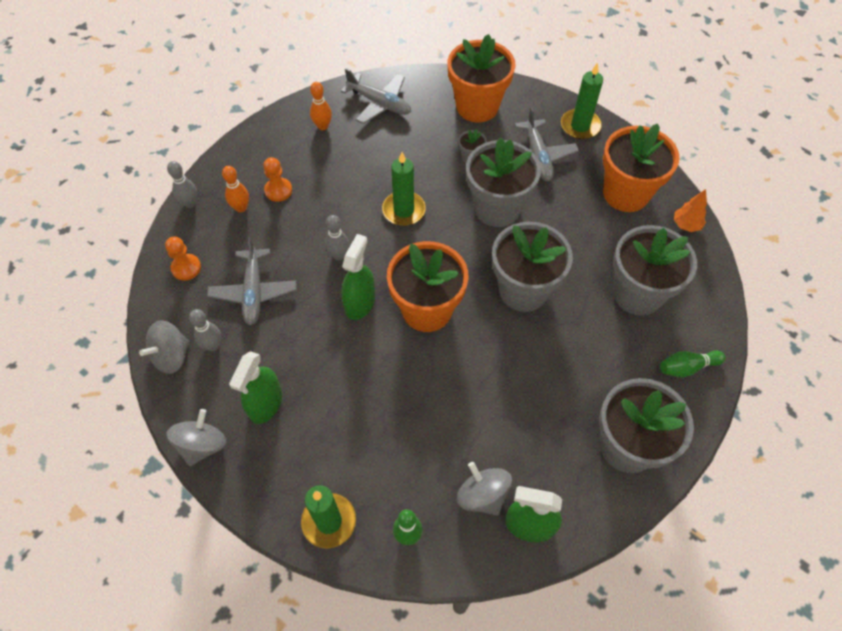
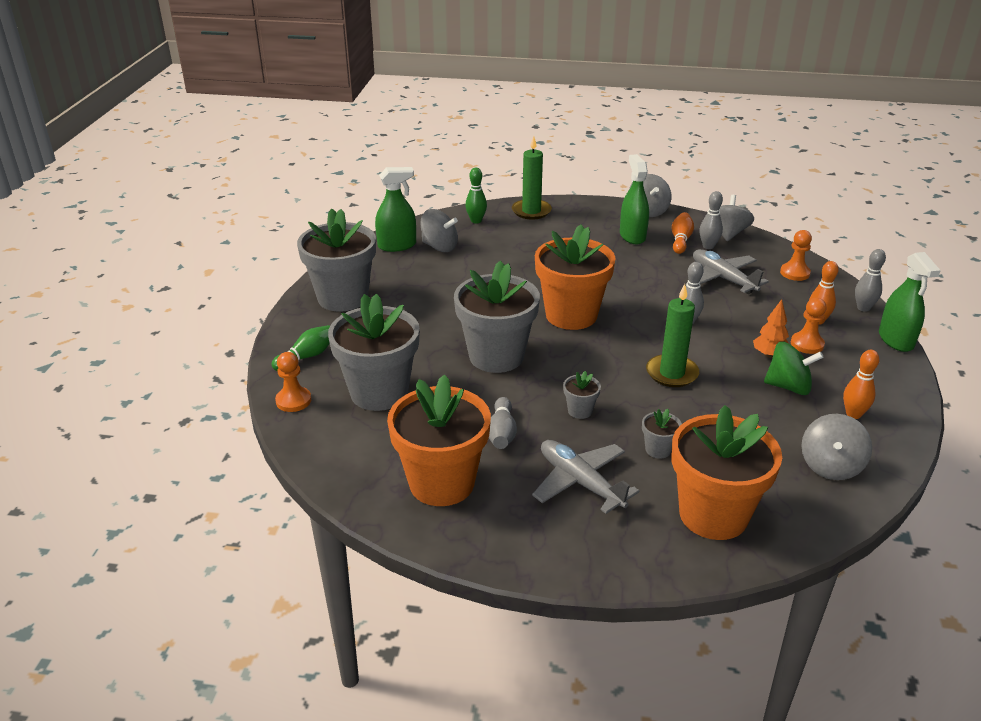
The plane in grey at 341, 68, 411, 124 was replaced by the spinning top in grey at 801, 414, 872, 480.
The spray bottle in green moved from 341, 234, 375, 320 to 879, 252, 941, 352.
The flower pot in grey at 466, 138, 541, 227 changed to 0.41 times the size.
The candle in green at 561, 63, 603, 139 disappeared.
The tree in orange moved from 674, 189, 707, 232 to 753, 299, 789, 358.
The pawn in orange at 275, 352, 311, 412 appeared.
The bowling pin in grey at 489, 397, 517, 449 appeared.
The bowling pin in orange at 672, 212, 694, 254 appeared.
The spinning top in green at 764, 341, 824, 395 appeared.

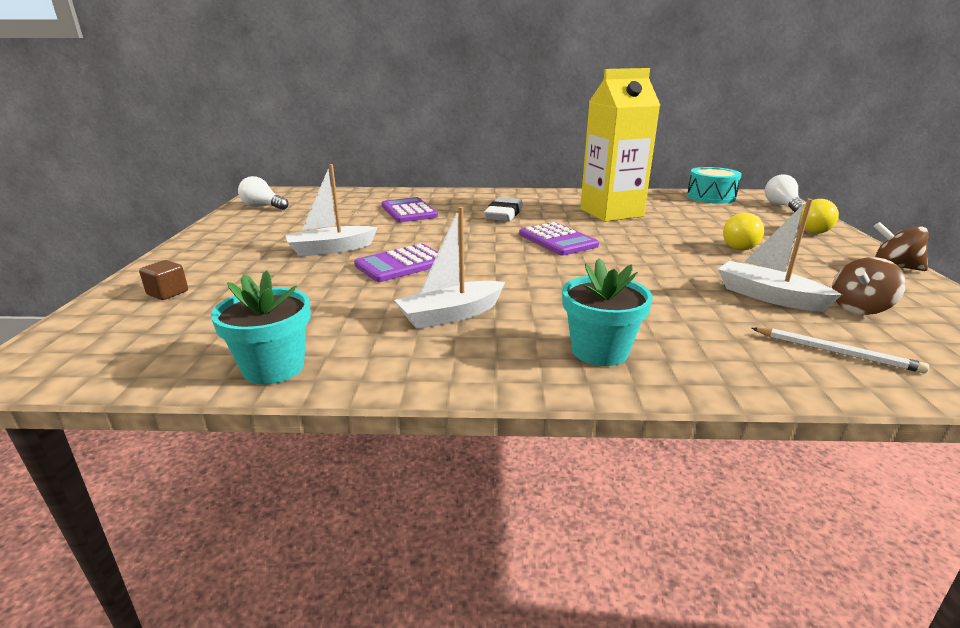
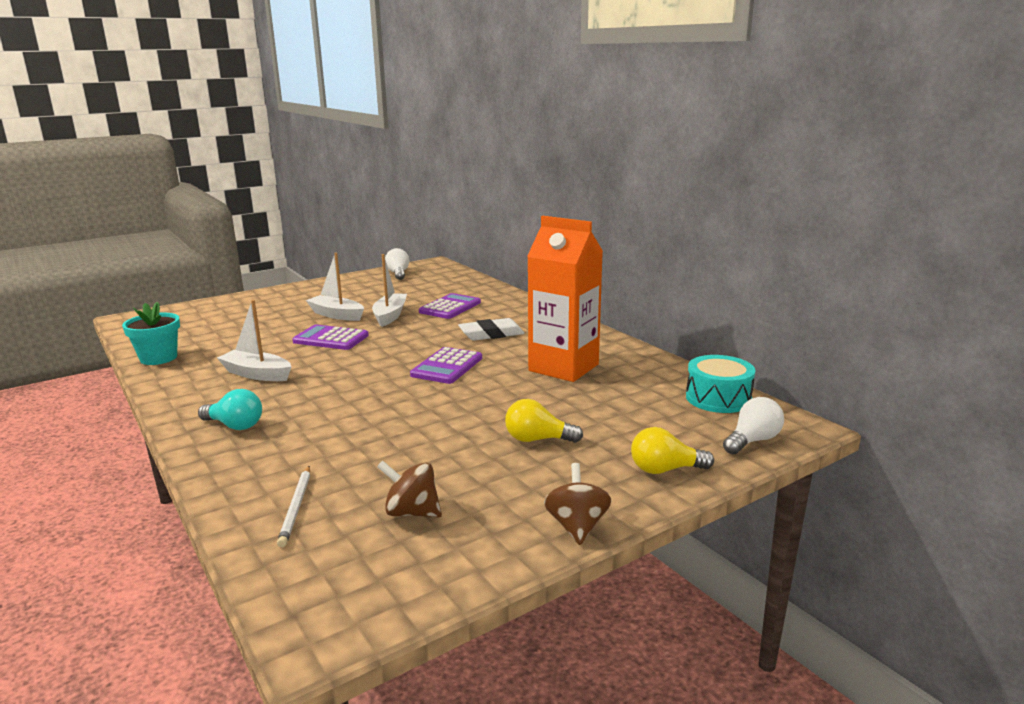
The cube in brown at 139, 260, 188, 300 disappeared.
The flower pot in turquoise at 562, 258, 653, 366 was replaced by the light bulb in turquoise at 198, 389, 262, 430.
The carton in yellow at 580, 68, 660, 222 became the carton in orange at 528, 216, 603, 382.
The boat in white moved from 718, 199, 842, 312 to 372, 254, 407, 327.

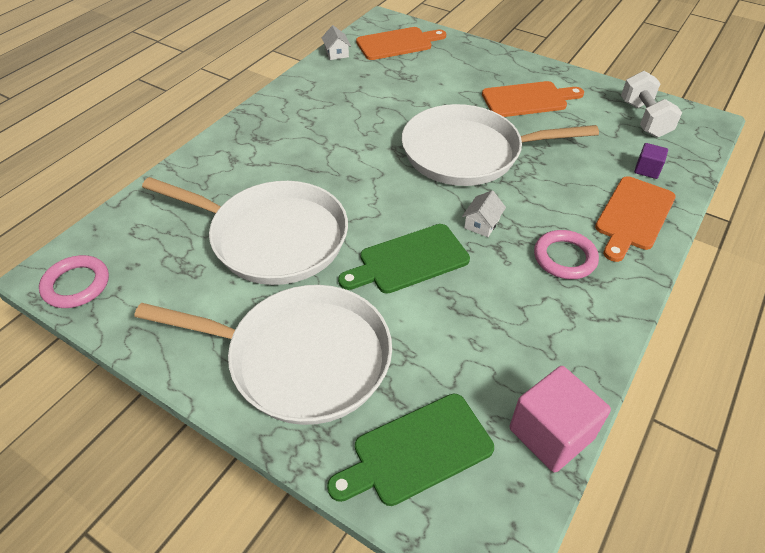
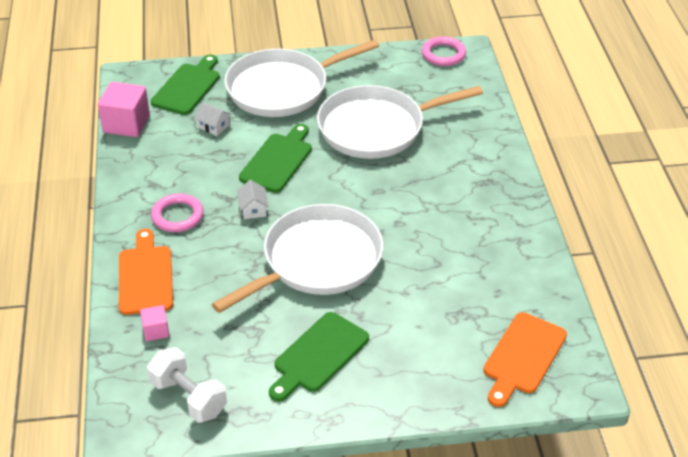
The house in white moved from 322, 25, 351, 60 to 194, 102, 232, 136.
The cutting board in orange at 482, 81, 584, 117 became the cutting board in green at 269, 312, 369, 401.
The cube in purple at 634, 143, 668, 179 became the cube in pink at 140, 305, 169, 341.

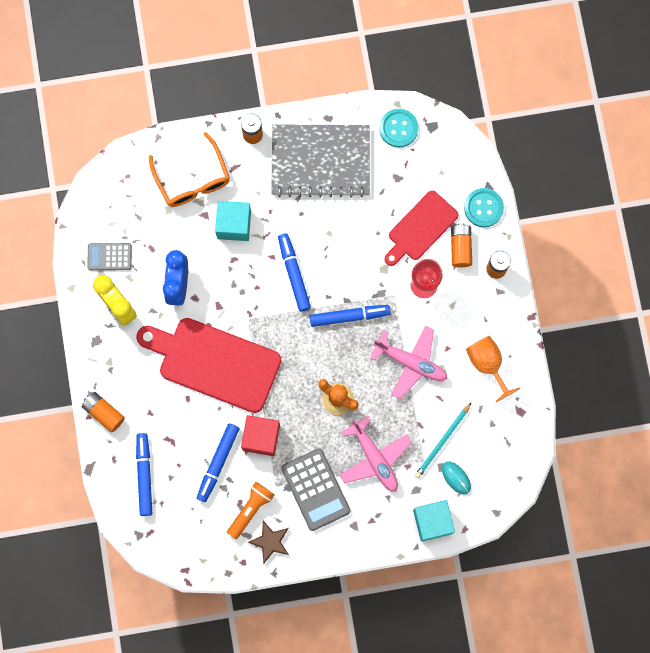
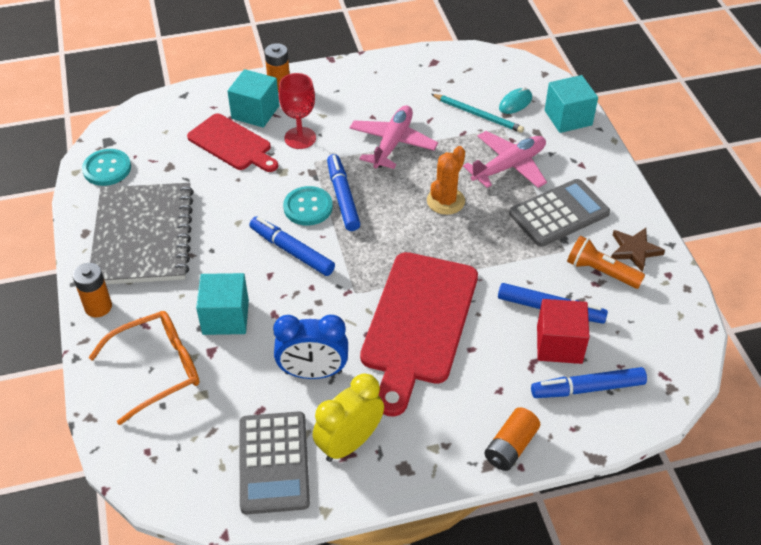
The calculator in grey at 87, 243, 132, 271 changed to 1.62 times the size.
The cube in red moved from 241, 415, 280, 456 to 537, 299, 589, 364.
The marker in blue at 278, 233, 311, 312 turned 60 degrees clockwise.
The battery in orange at 451, 223, 472, 267 was replaced by the cube in turquoise at 227, 69, 279, 128.
The button in turquoise moved from 464, 188, 504, 227 to 283, 186, 333, 226.
The goblet in orange at 466, 336, 520, 402 disappeared.

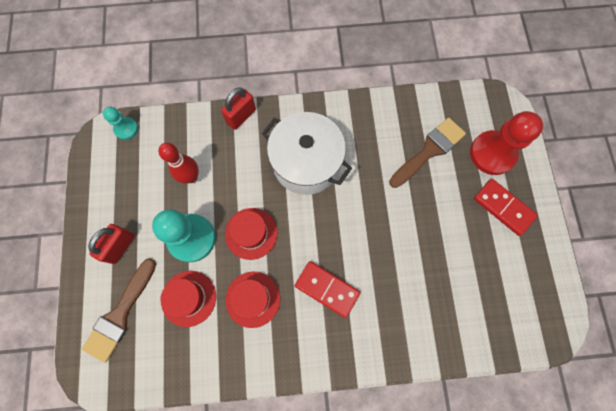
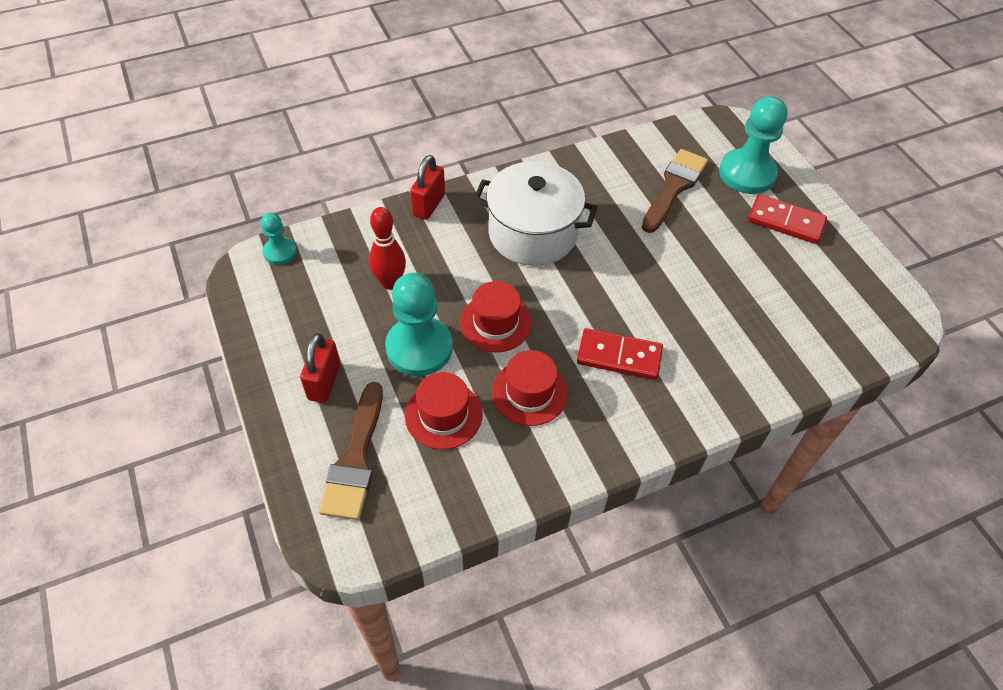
The pawn in red at 470, 111, 543, 175 became the pawn in turquoise at 719, 96, 787, 194.

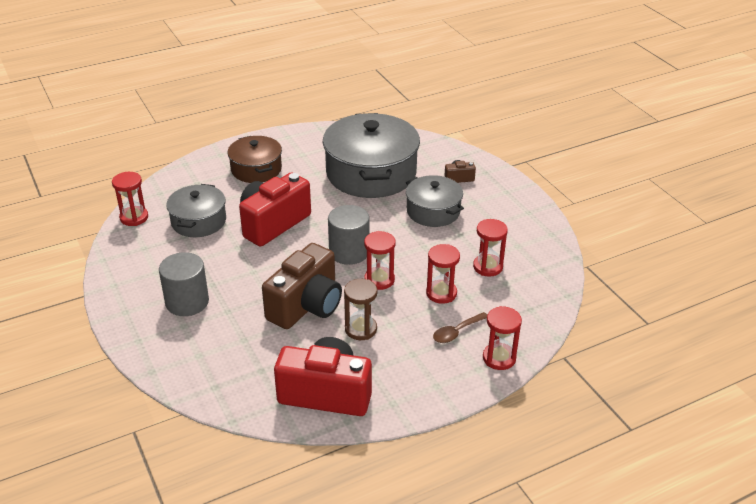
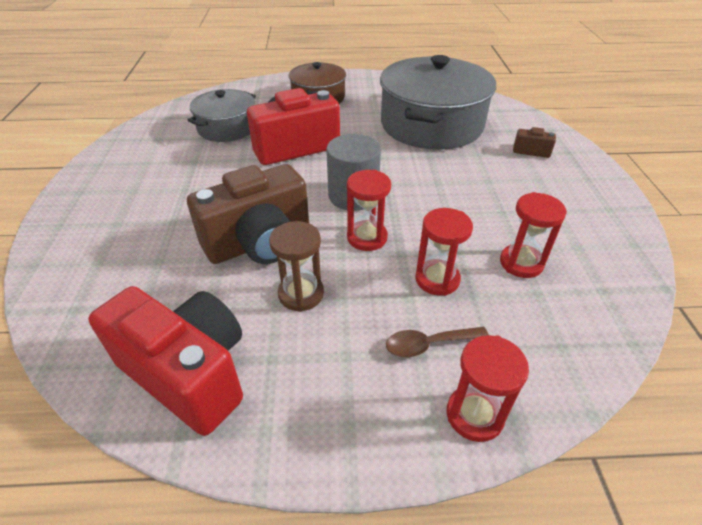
The hourglass in red at 112, 172, 148, 226 disappeared.
The cylinder in grey at 159, 252, 209, 316 disappeared.
The pot in grey at 406, 175, 464, 227 disappeared.

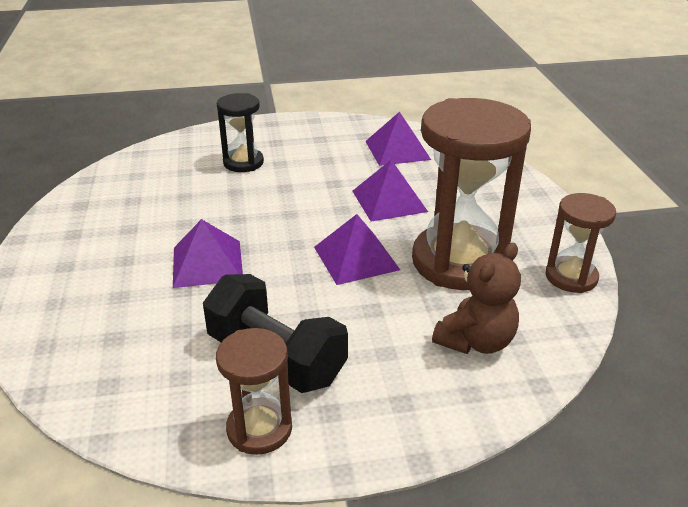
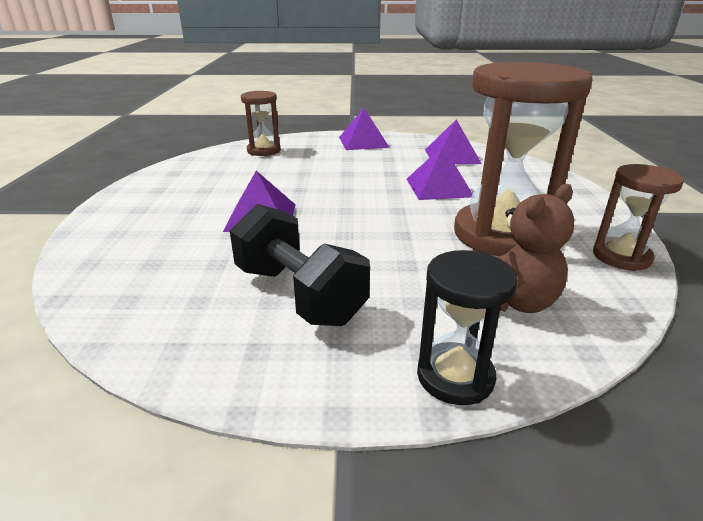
The hourglass in brown moved from 216, 328, 292, 455 to 241, 91, 281, 156.
The hourglass in black moved from 217, 93, 264, 172 to 417, 250, 517, 405.
The pyramid in purple moved from 314, 214, 400, 285 to 339, 108, 390, 150.

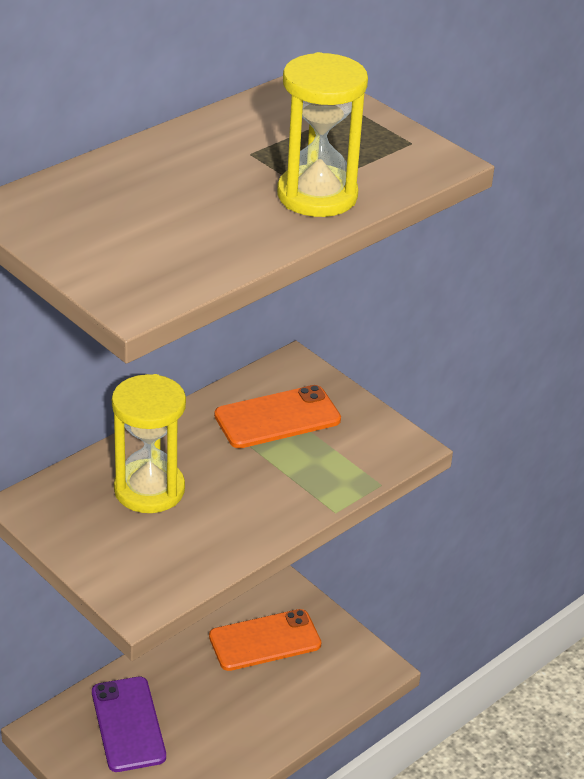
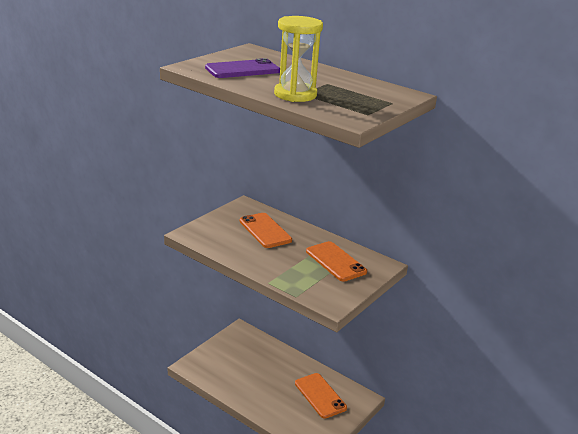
The phone in purple moved from 92, 677, 166, 772 to 205, 58, 280, 78.
The hourglass in yellow at 112, 374, 186, 513 was replaced by the phone in orange at 239, 213, 292, 248.

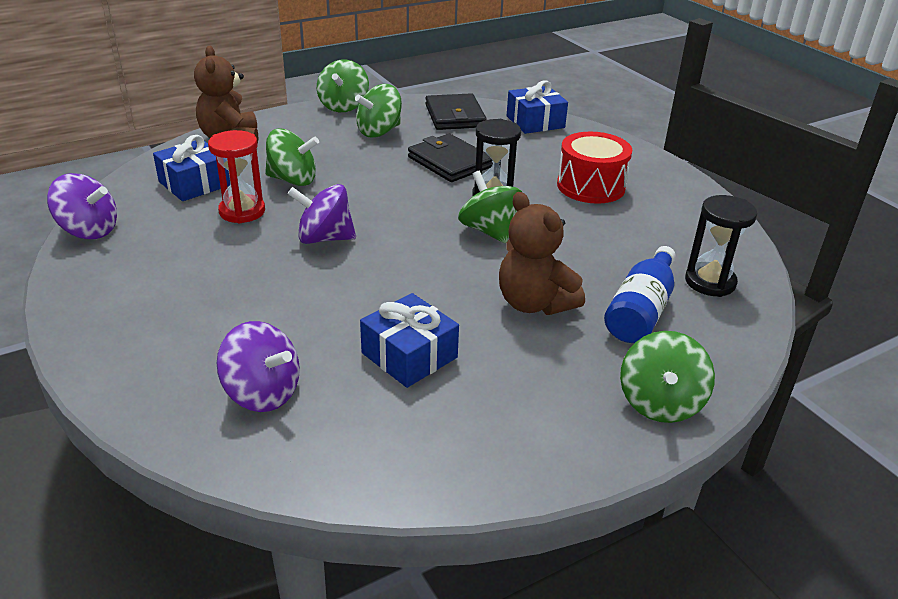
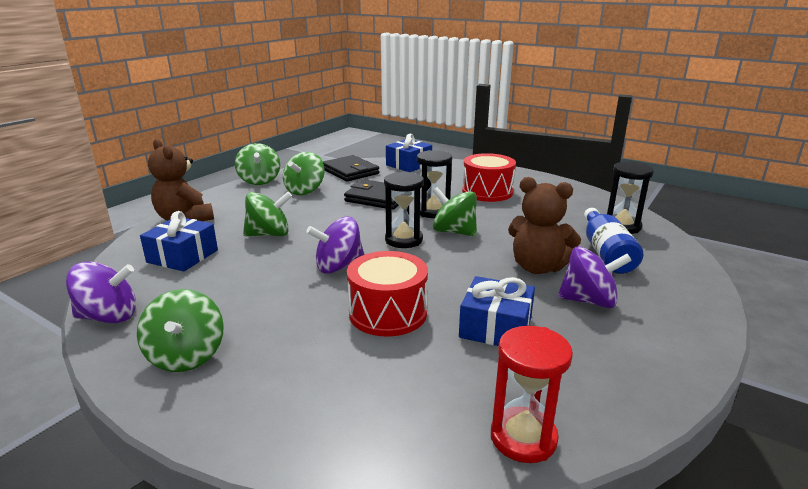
The hourglass in red moved from 208, 130, 265, 224 to 491, 326, 573, 463.
The spinning top in purple moved from 217, 321, 300, 412 to 558, 247, 632, 308.
The spinning top in green moved from 620, 331, 715, 423 to 137, 289, 224, 372.
The drum in red at 347, 251, 428, 337 appeared.
The hourglass in black at 384, 172, 424, 248 appeared.

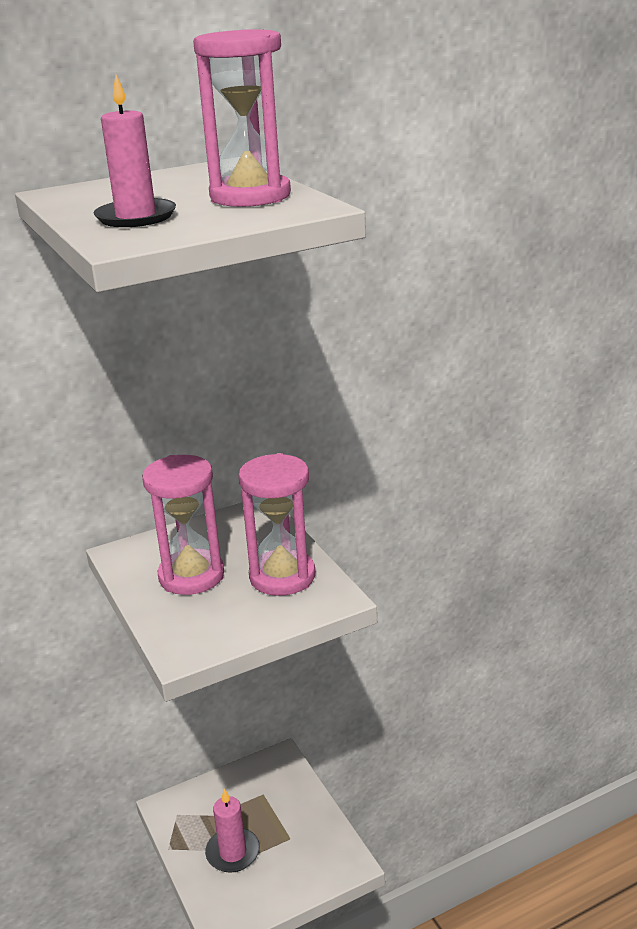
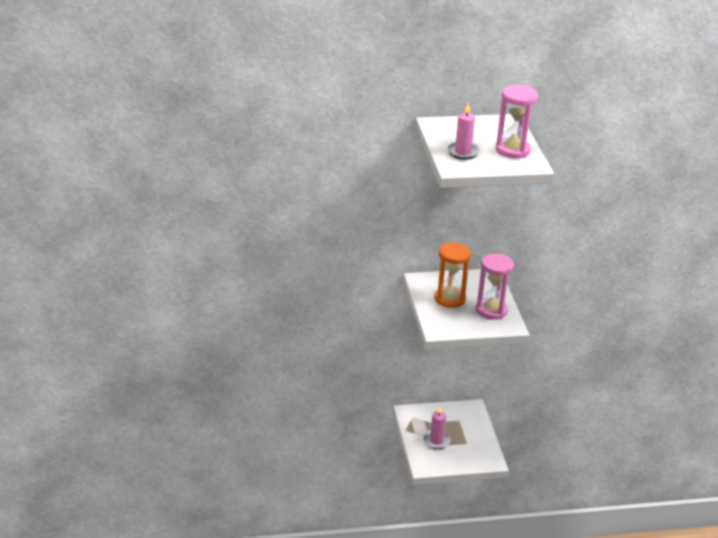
The hourglass in pink at 142, 455, 224, 595 became the hourglass in orange at 435, 242, 471, 308.

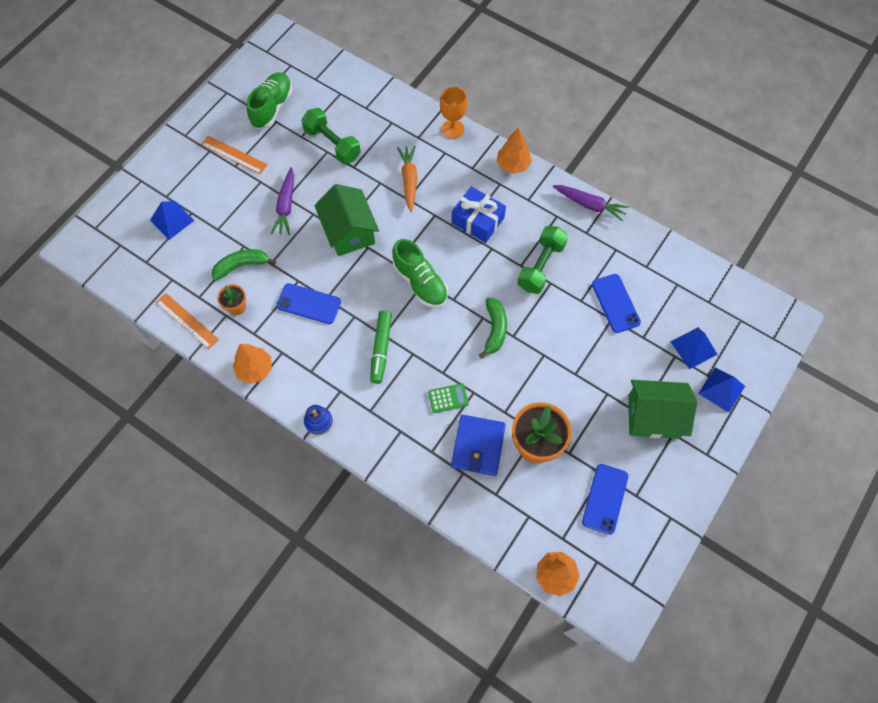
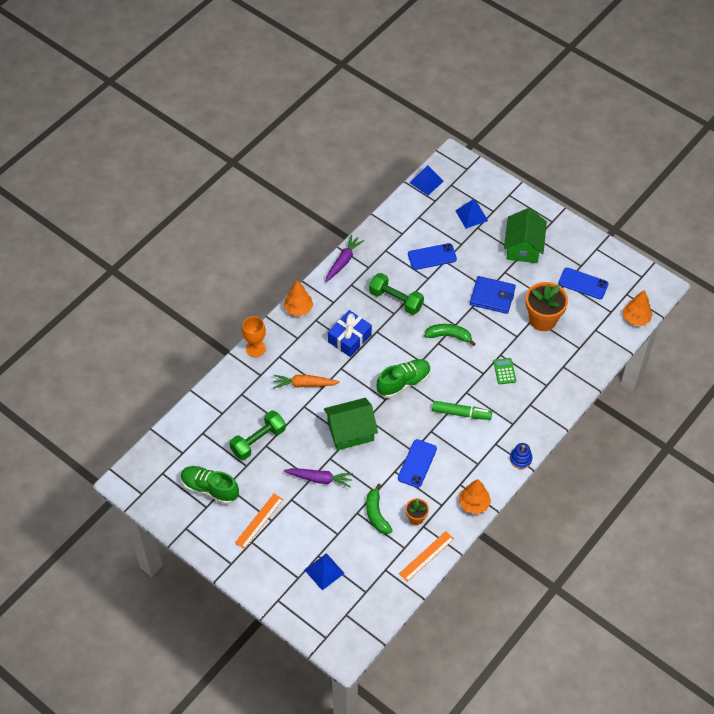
The wallet in blue moved from 451, 415, 506, 476 to 470, 276, 516, 314.
The pyramid in blue moved from 698, 368, 745, 413 to 410, 165, 443, 195.

